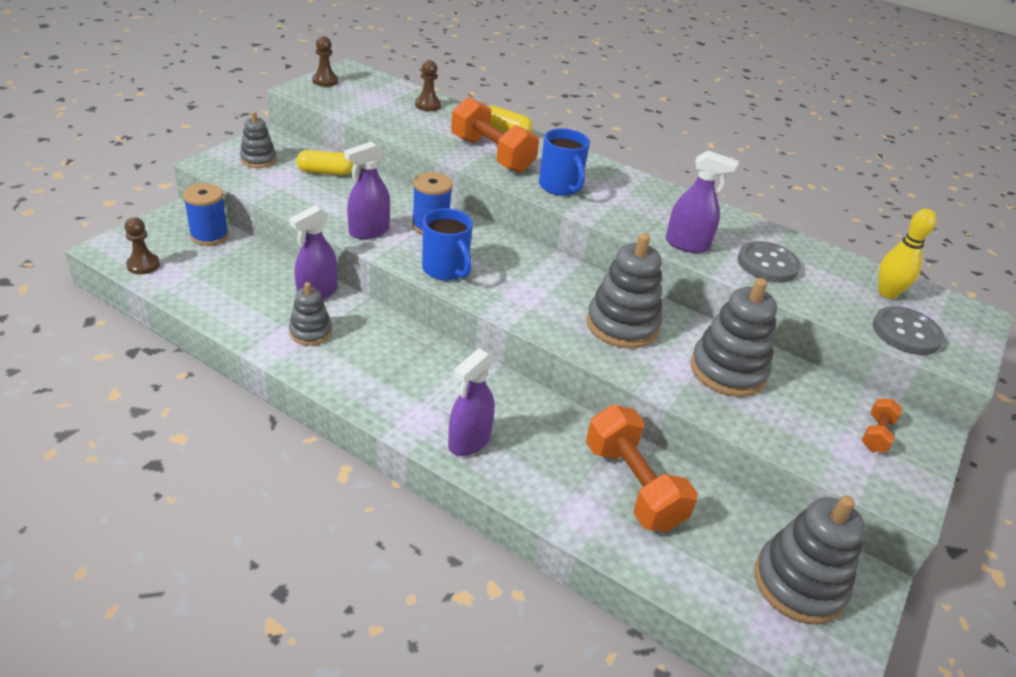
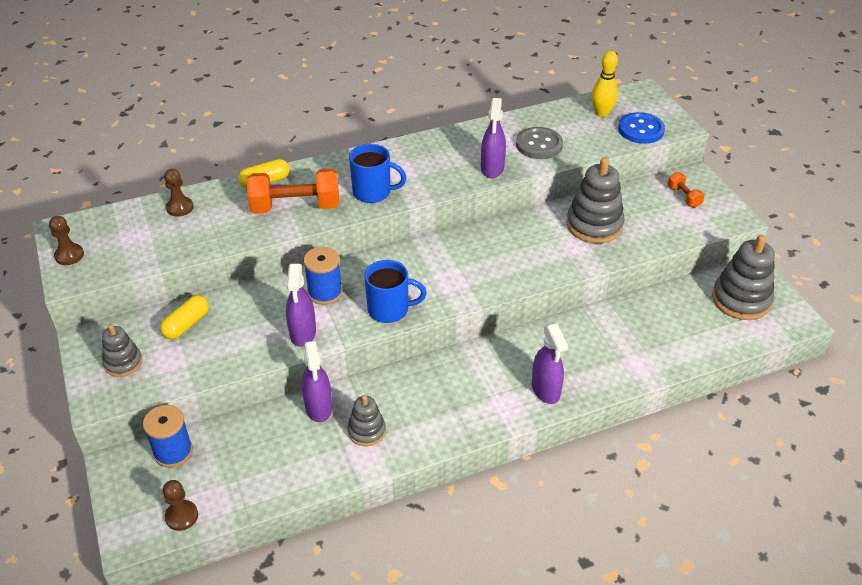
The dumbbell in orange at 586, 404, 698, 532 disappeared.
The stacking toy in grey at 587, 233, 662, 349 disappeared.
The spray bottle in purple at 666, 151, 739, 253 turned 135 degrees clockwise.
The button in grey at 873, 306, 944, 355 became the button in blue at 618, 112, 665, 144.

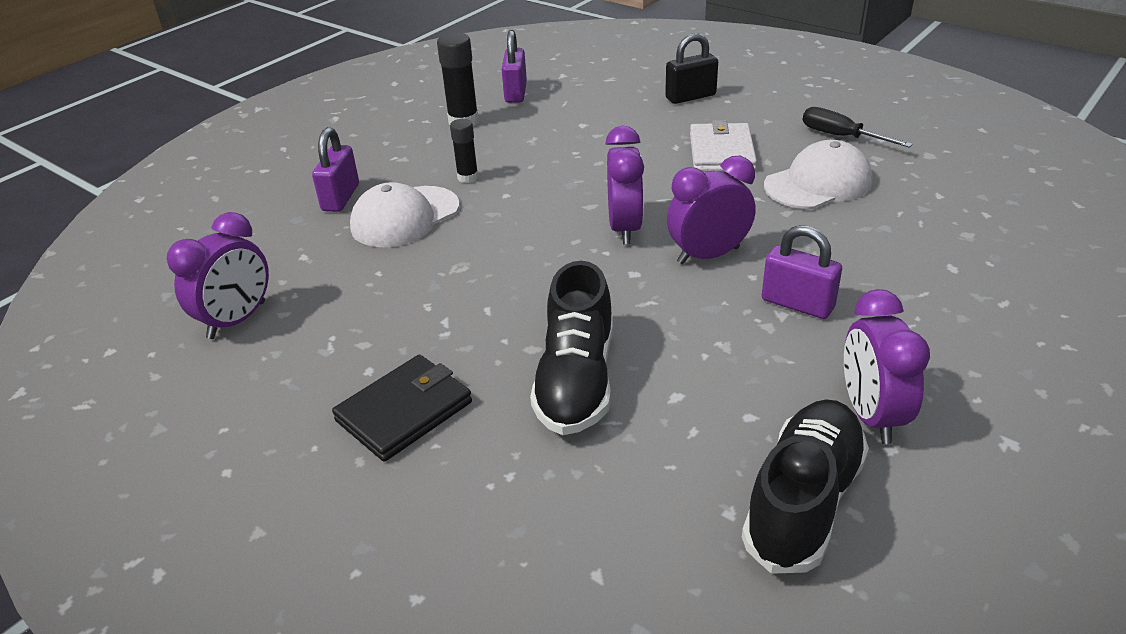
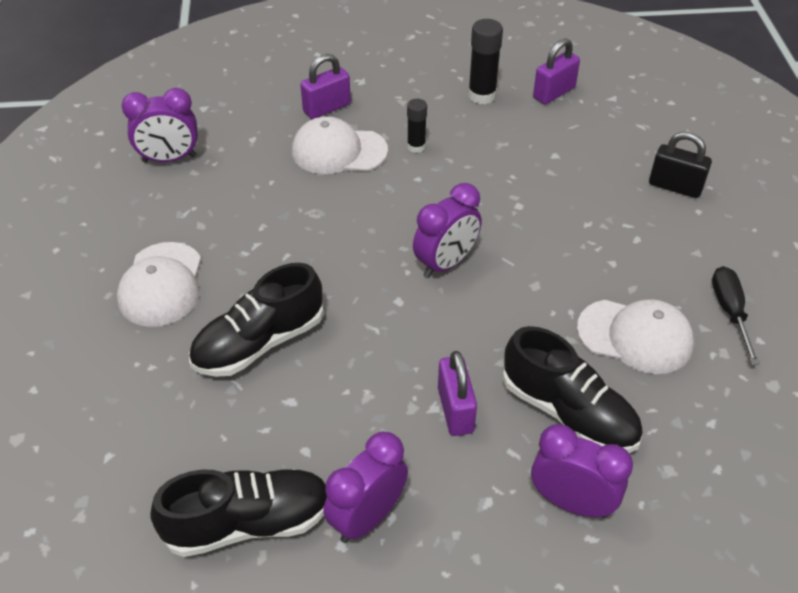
The wallet in black at 332, 355, 472, 462 was replaced by the cap in white at 117, 242, 201, 327.
The clock in purple moved from 667, 156, 756, 264 to 531, 424, 633, 518.
The wallet in white at 690, 120, 757, 172 disappeared.
The shoe in black at 503, 326, 643, 453 appeared.

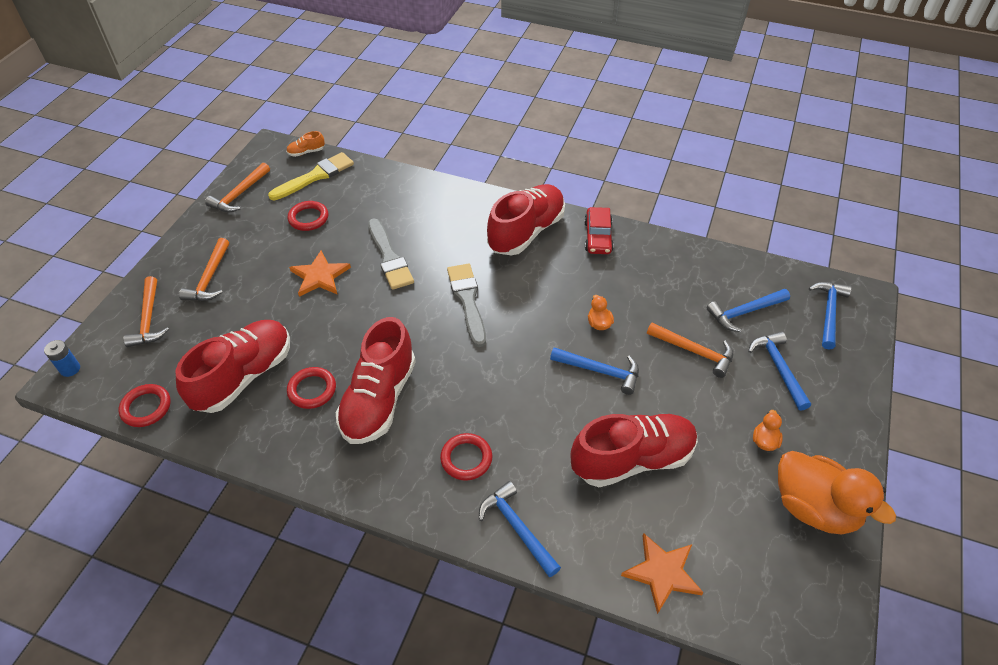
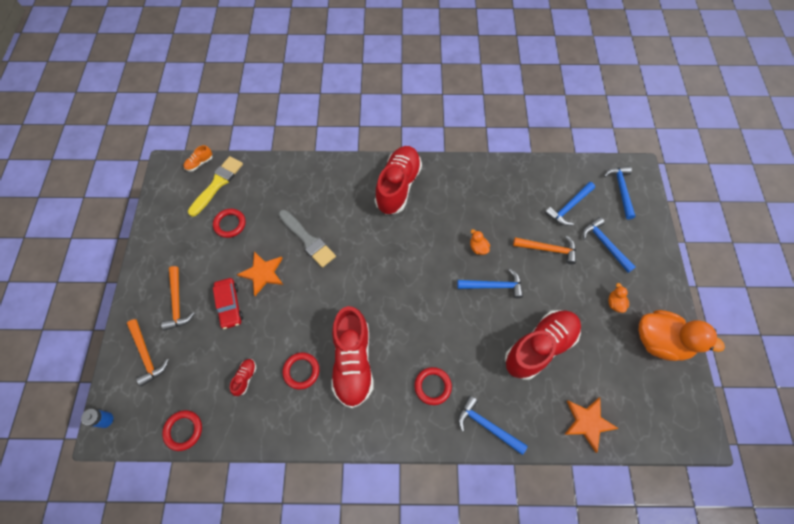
The shoe in red at 175, 320, 290, 413 changed to 0.40 times the size.
The hammer in orange at 205, 162, 270, 213 disappeared.
The brush in grey at 447, 264, 486, 347 disappeared.
The car in red moved from 584, 207, 614, 254 to 213, 278, 243, 329.

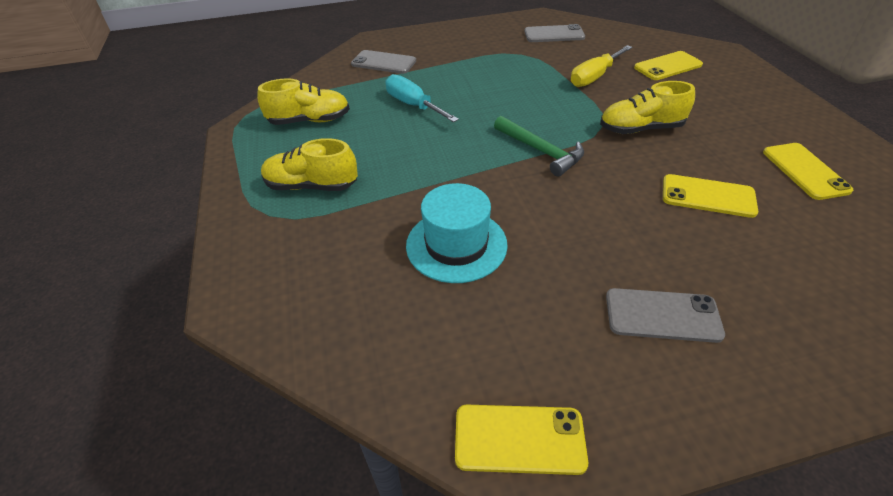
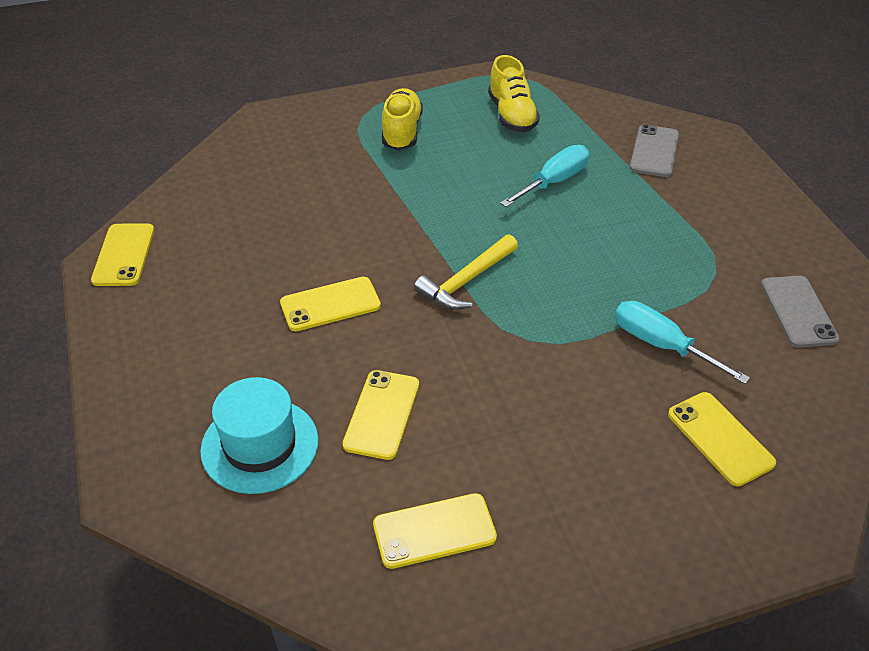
The hat in turquoise moved from 406, 183, 508, 283 to 200, 377, 318, 494.
The hammer in green at 494, 116, 584, 176 became the hammer in yellow at 414, 234, 518, 310.
The screwdriver in yellow at 571, 45, 632, 87 became the screwdriver in turquoise at 615, 301, 750, 384.
The shoe in yellow at 600, 81, 695, 134 disappeared.
The phone in grey at 606, 288, 725, 343 disappeared.
The phone in yellow at 280, 277, 381, 331 appeared.

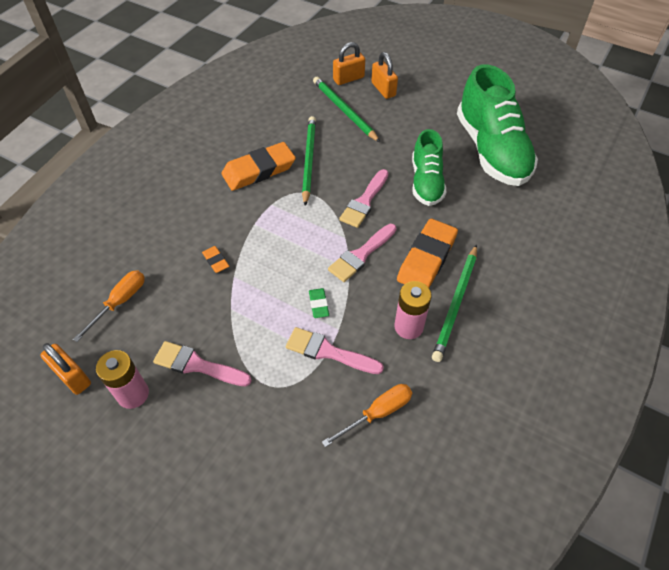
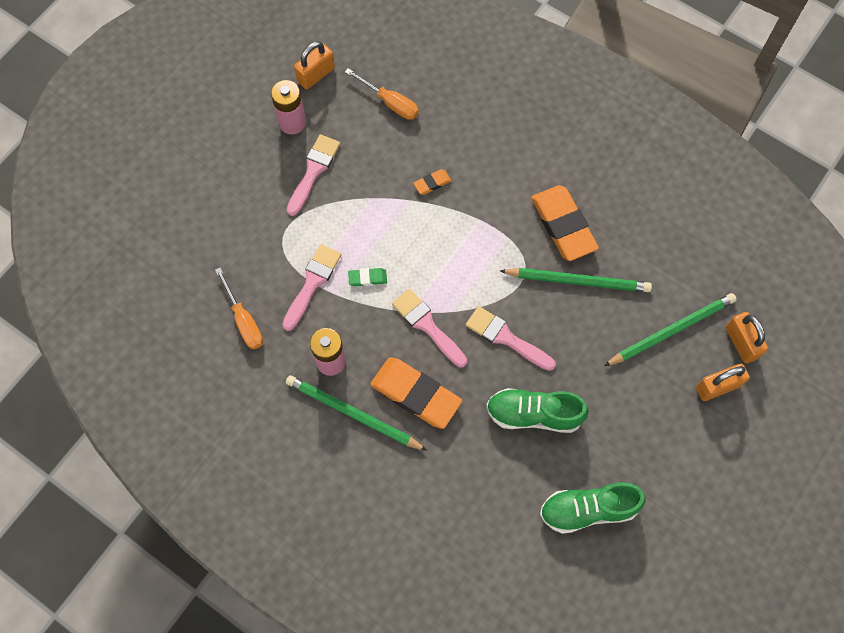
The shoe in green at 457, 64, 538, 186 changed to 0.60 times the size.

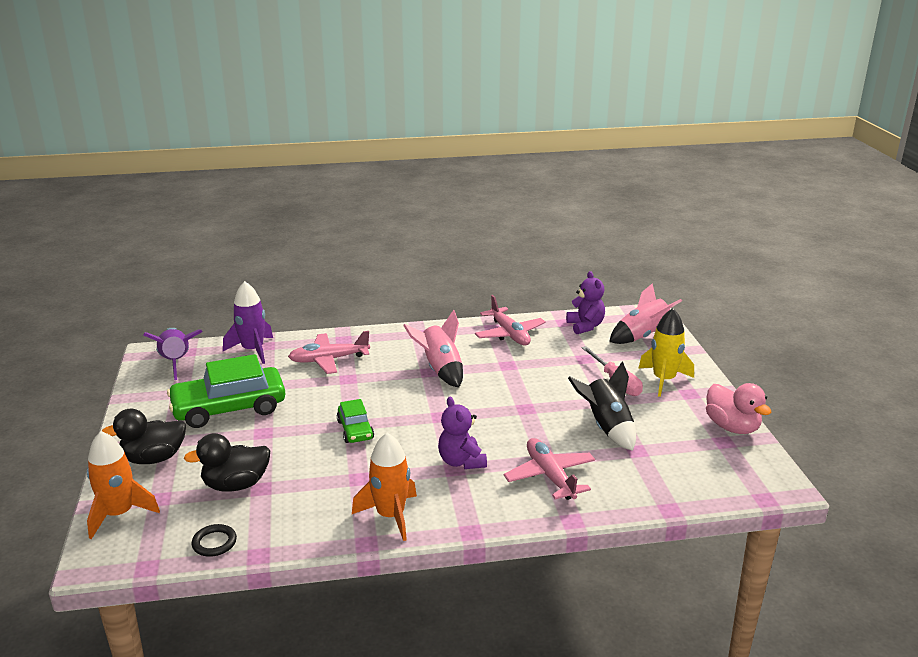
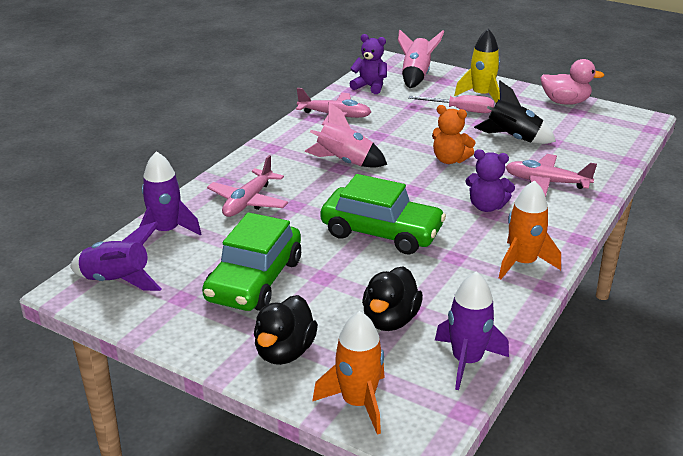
The ring in black at 192, 524, 237, 557 was replaced by the rocket in purple at 435, 271, 509, 390.
The car in green at 337, 399, 374, 443 changed to 1.95 times the size.
The teddy bear in orange at 432, 105, 476, 164 appeared.

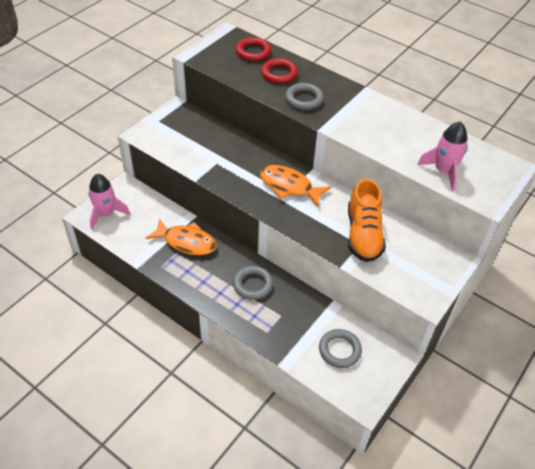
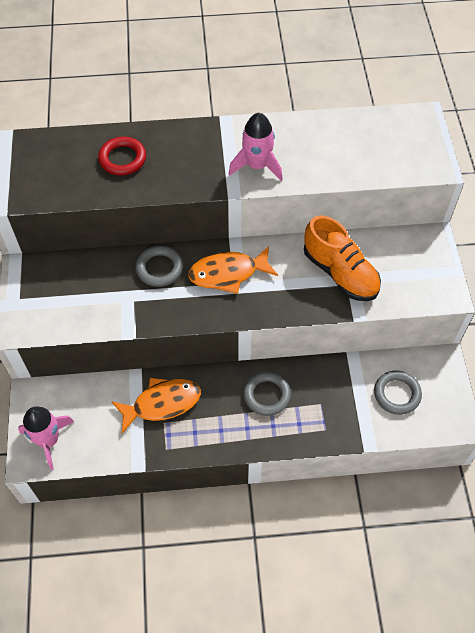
The ring in red at 236, 37, 271, 61 disappeared.
The ring in grey moved from 285, 83, 324, 110 to 136, 246, 183, 287.
The rocket in pink moved from 417, 121, 468, 191 to 229, 113, 283, 181.

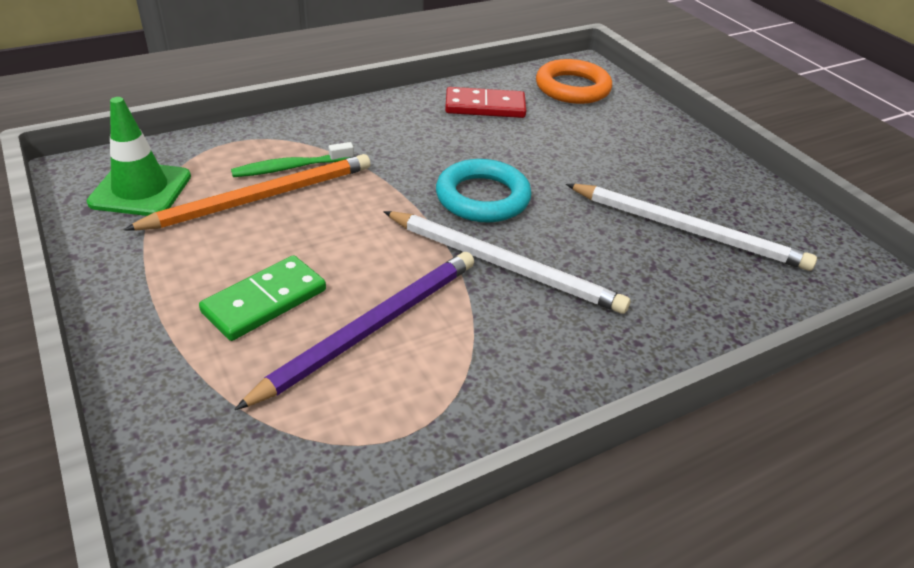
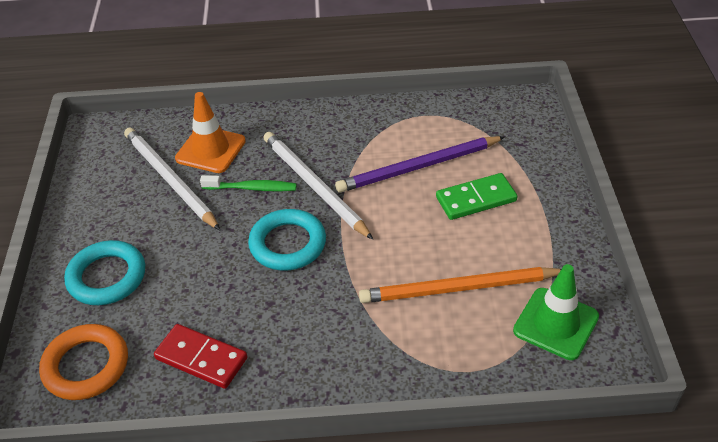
The toothbrush in green moved from 231, 142, 354, 177 to 200, 175, 297, 191.
The ring in turquoise at 64, 240, 145, 305 appeared.
The traffic cone in orange at 175, 92, 246, 173 appeared.

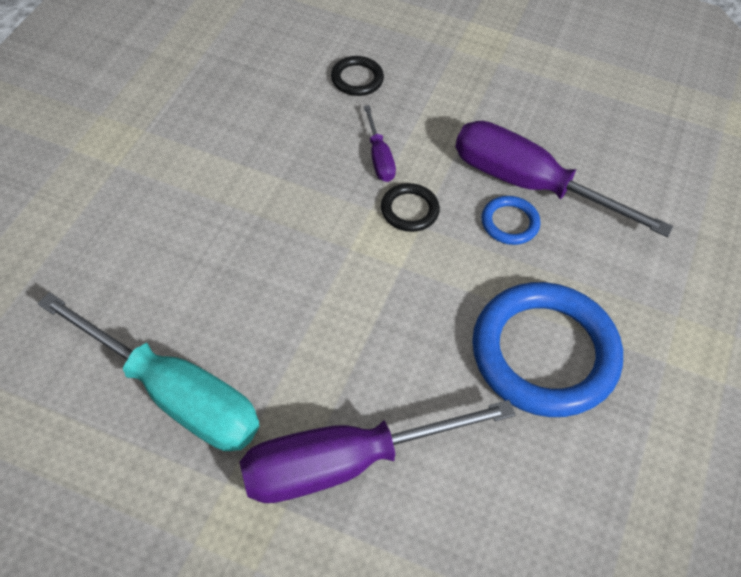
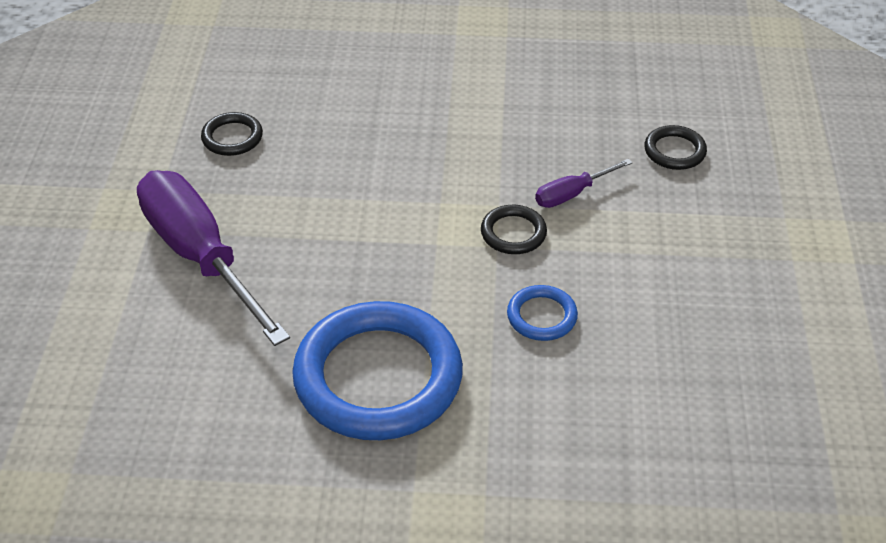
The screwdriver in turquoise at 38, 292, 259, 451 was replaced by the ring in black at 201, 112, 263, 156.
The screwdriver in purple at 455, 121, 673, 237 disappeared.

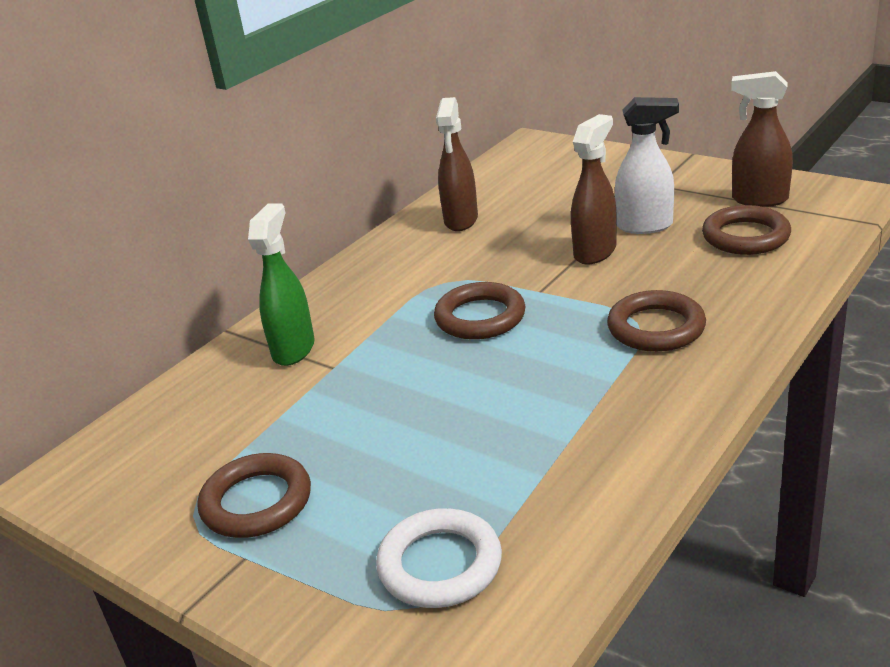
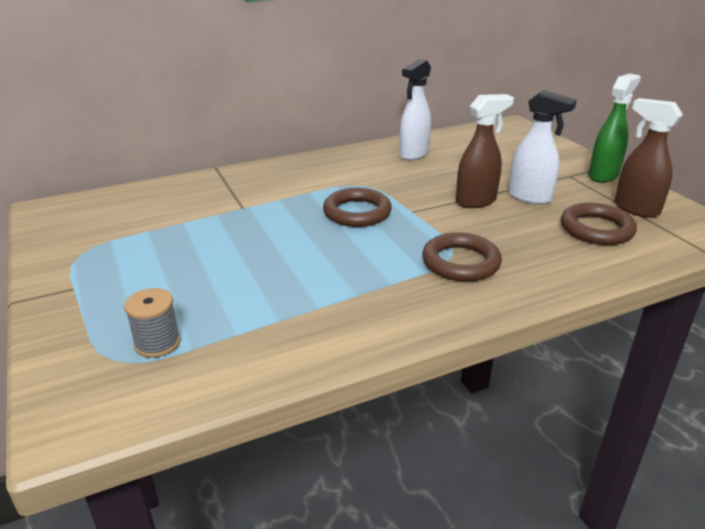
The ring in brown at 198, 453, 311, 538 disappeared.
The spray bottle in green moved from 248, 203, 315, 366 to 589, 74, 641, 183.
The ring in white at 376, 508, 502, 608 was replaced by the spool in grey at 124, 288, 181, 358.
The spray bottle in brown at 436, 97, 478, 231 became the spray bottle in white at 399, 59, 431, 160.

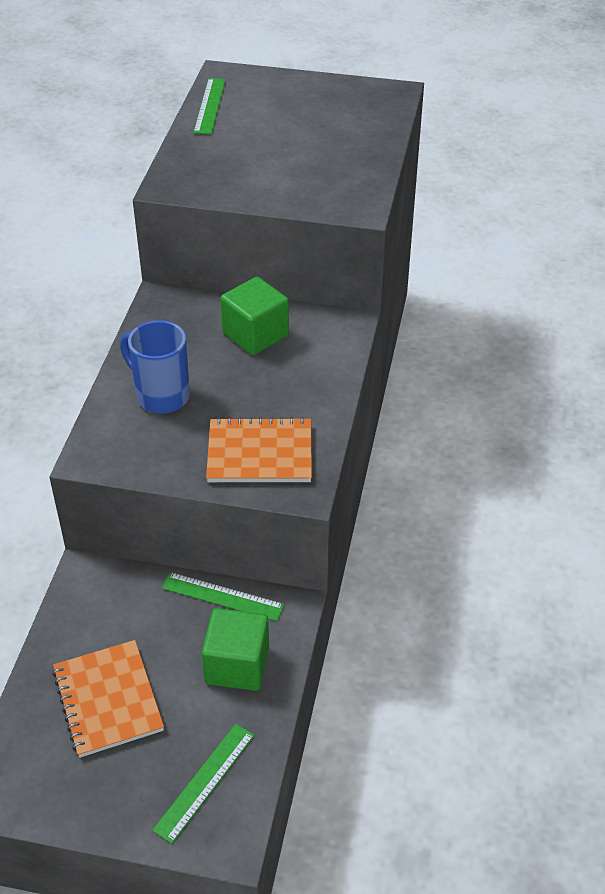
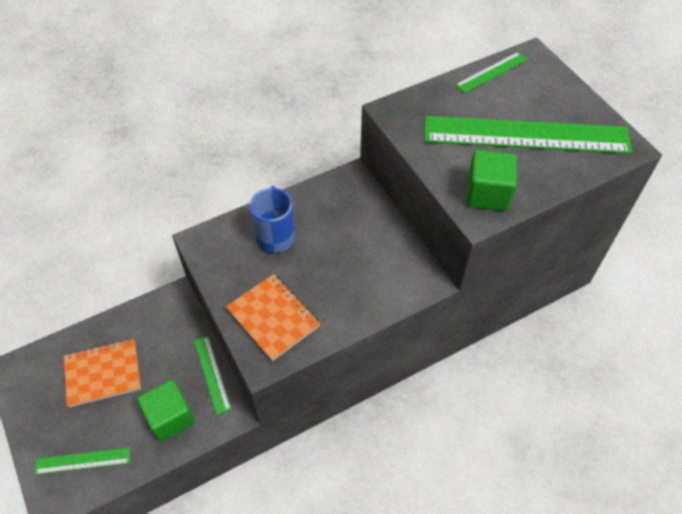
The notebook in orange at 52, 640, 164, 758 turned 45 degrees clockwise.
The cube in green moved from 220, 277, 289, 355 to 466, 150, 517, 211.
The ruler in green at 425, 116, 632, 154 appeared.

